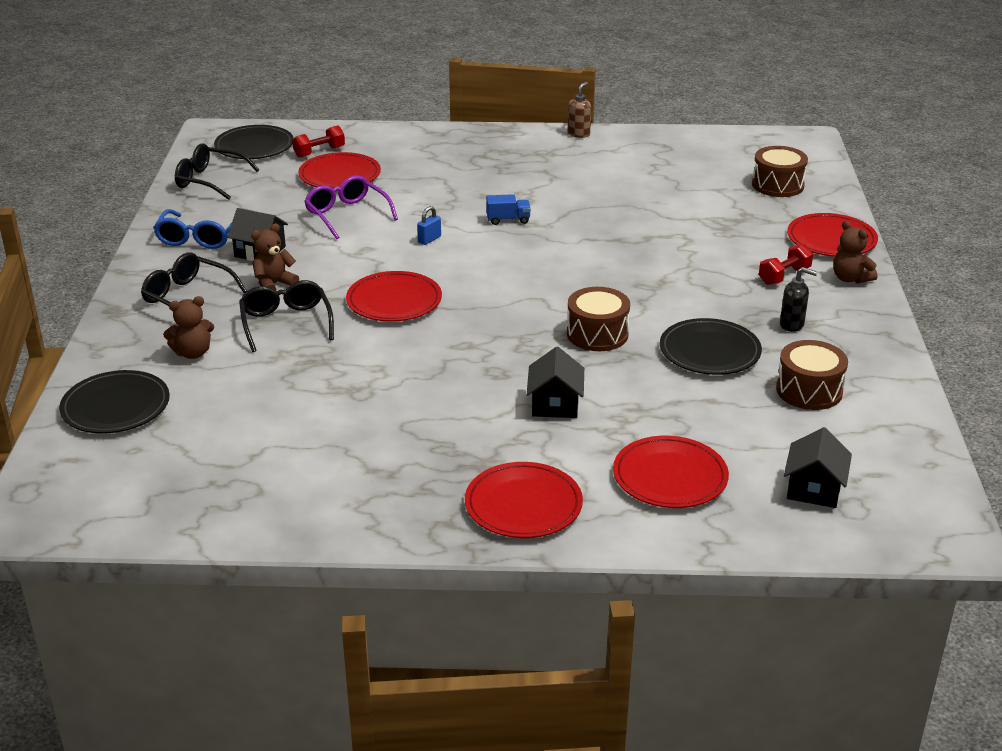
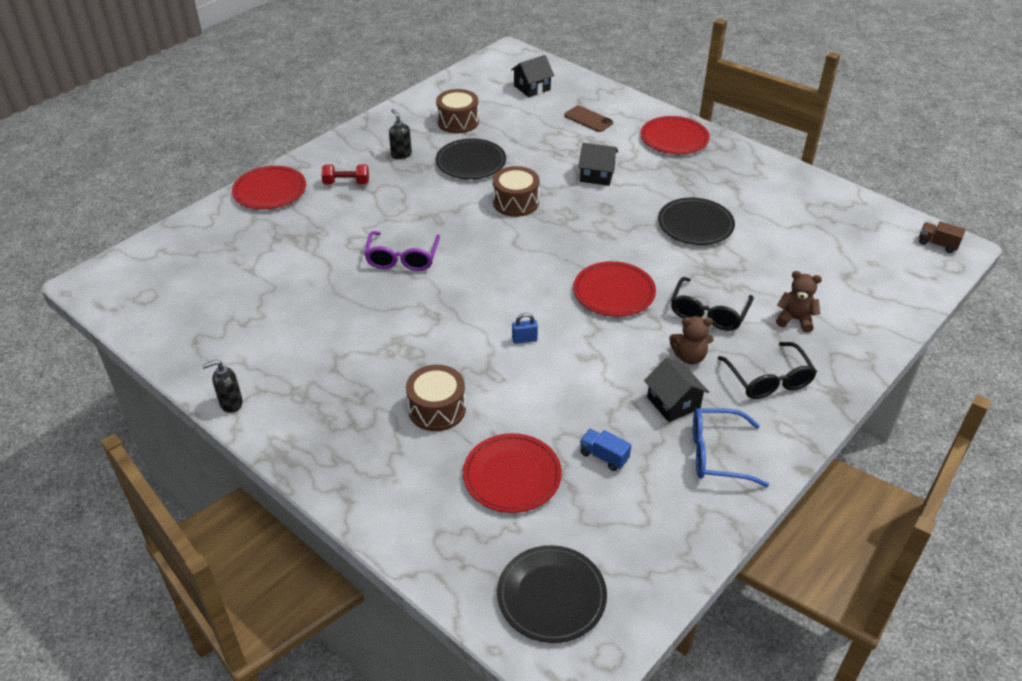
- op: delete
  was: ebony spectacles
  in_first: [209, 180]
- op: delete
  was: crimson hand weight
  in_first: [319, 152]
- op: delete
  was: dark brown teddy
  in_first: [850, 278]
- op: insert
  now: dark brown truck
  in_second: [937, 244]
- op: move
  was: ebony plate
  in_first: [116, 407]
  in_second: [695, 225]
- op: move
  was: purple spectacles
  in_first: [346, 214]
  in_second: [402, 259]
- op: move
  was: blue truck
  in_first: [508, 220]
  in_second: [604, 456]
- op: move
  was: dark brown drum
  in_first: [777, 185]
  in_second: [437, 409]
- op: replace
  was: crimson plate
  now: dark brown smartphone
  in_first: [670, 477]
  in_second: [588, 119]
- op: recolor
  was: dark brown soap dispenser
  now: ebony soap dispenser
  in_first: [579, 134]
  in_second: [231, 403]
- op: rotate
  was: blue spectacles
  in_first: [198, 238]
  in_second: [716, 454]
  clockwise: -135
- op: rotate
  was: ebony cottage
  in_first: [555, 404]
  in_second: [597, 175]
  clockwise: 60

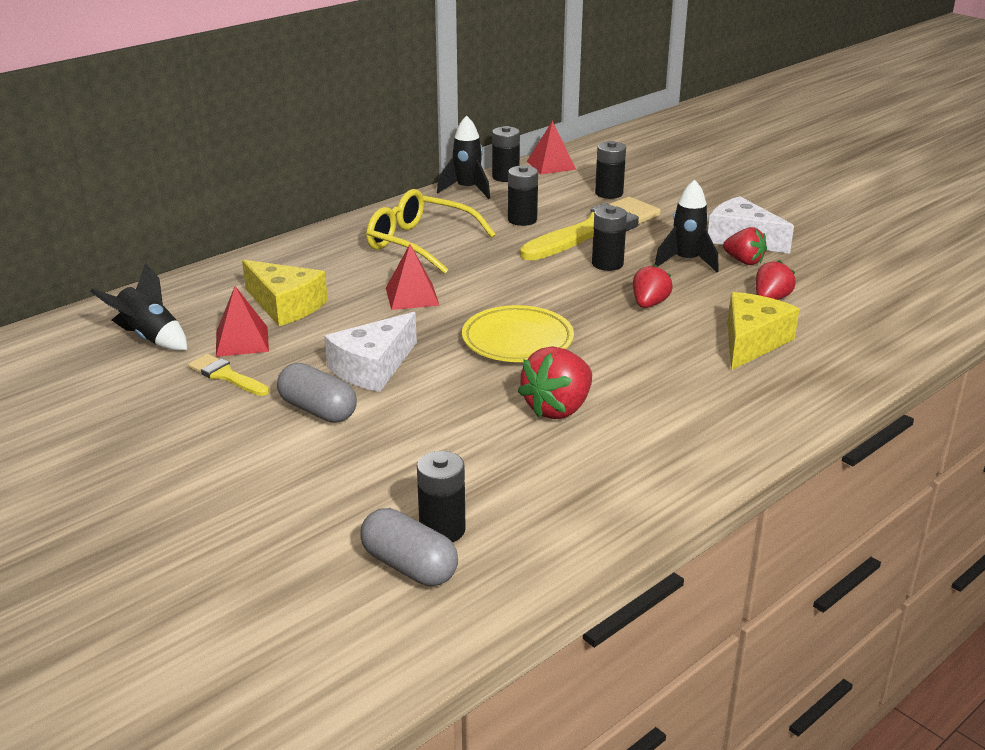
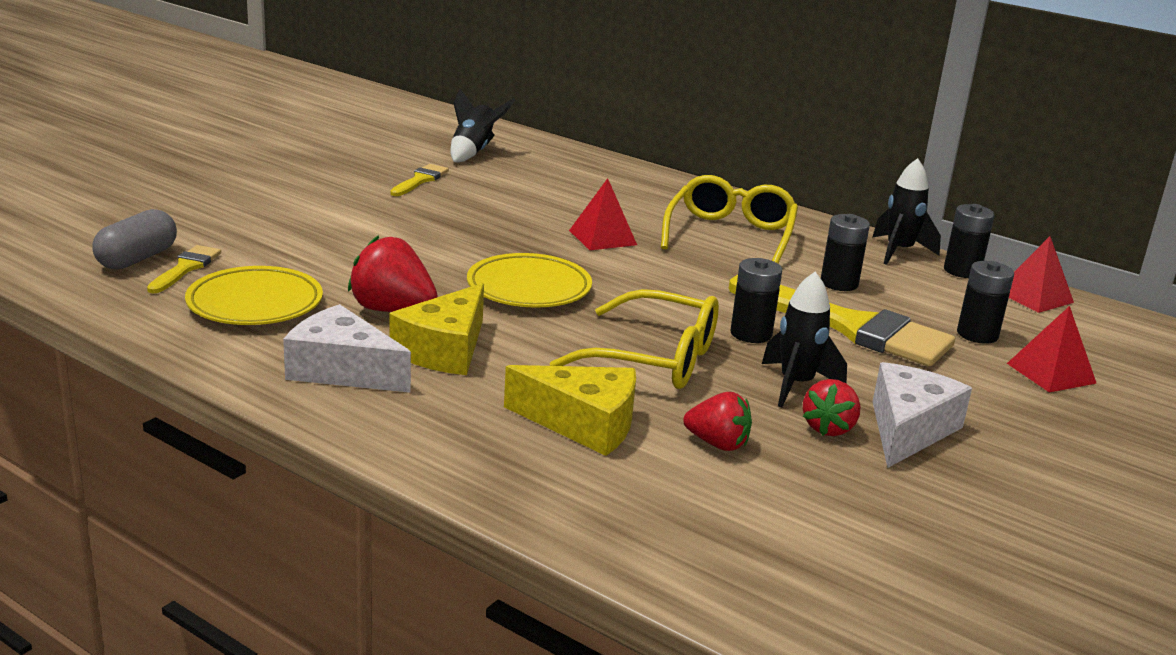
- op: delete
  was: grey capsule
  in_first: [318, 410]
- op: insert
  now: yellow plate
  in_second: [255, 304]
- op: move
  was: crimson solid pyramid
  in_first: [242, 341]
  in_second: [1051, 373]
- op: move
  was: yellow cheese wedge
  in_first: [285, 305]
  in_second: [445, 350]
- op: move
  was: snow-white cheese wedge
  in_first: [372, 367]
  in_second: [342, 370]
- op: replace
  was: ebony AA battery
  now: yellow brush
  in_first: [442, 530]
  in_second: [186, 268]
- op: replace
  was: crimson strawberry
  now: yellow spectacles
  in_first: [649, 304]
  in_second: [654, 359]

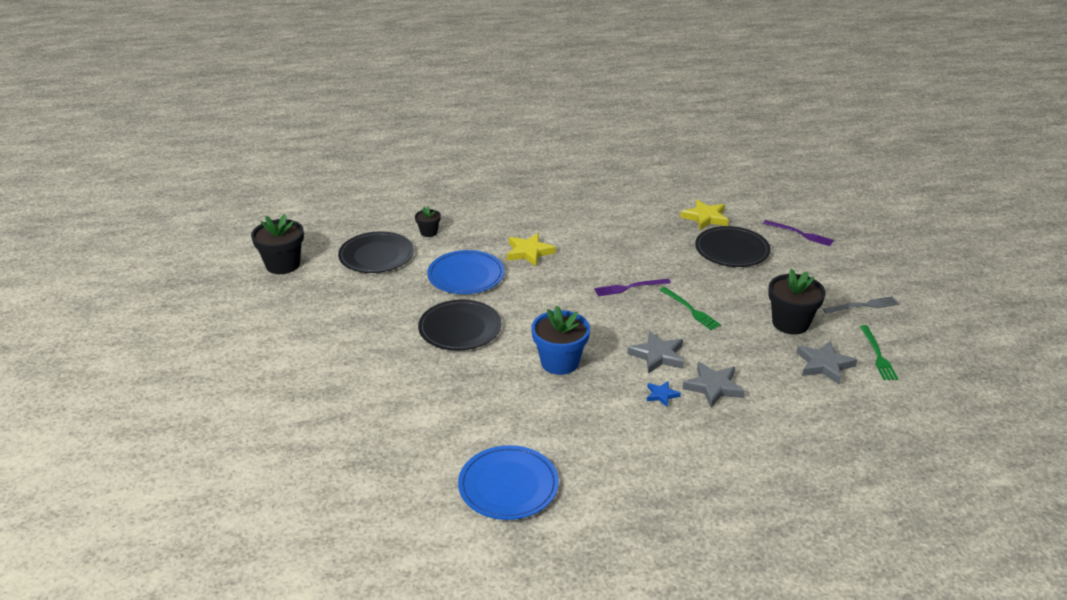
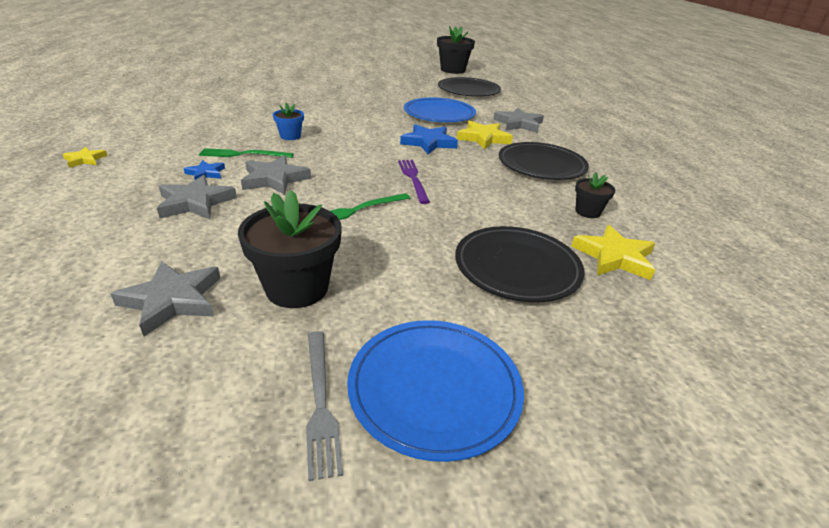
- op: delete
  was: purple table fork
  in_first: [800, 234]
- op: insert
  now: yellow star shape
  in_second: [85, 160]
- op: insert
  now: blue star shape
  in_second: [428, 143]
- op: insert
  now: grey star shape
  in_second: [518, 124]
- op: move
  was: ebony plant pot
  in_first: [428, 232]
  in_second: [587, 212]
- op: move
  was: ebony plate
  in_first: [460, 328]
  in_second: [541, 165]
- op: move
  was: blue plate
  in_first: [508, 485]
  in_second: [434, 388]
- op: move
  was: leaf-green table fork
  in_first: [878, 355]
  in_second: [243, 154]
- op: resize
  was: blue plant pot
  in_first: [560, 362]
  in_second: [290, 136]
  ratio: 0.53

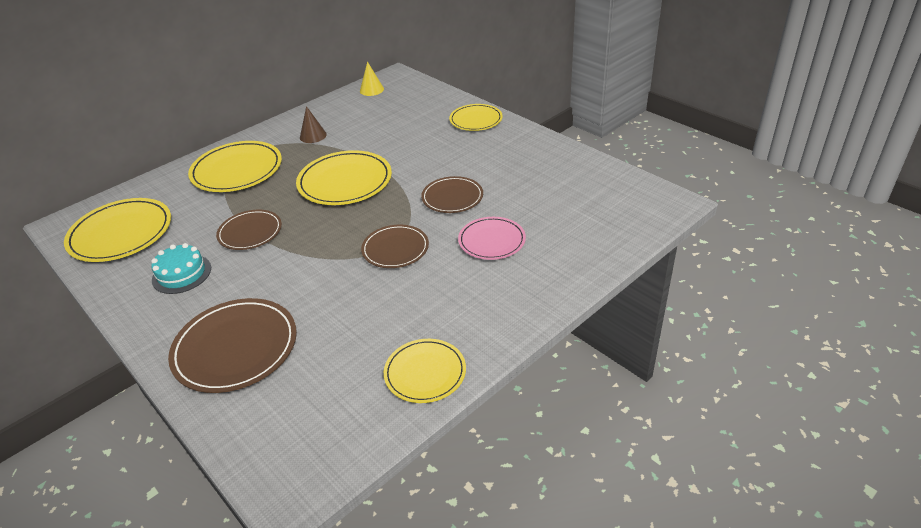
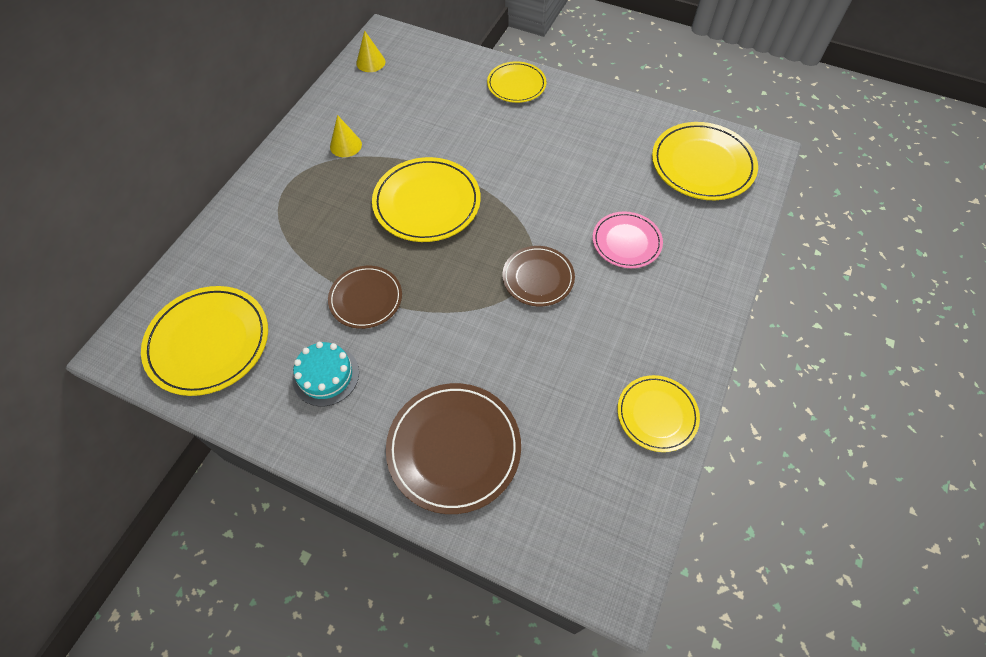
- op: delete
  was: dark brown plate
  in_first: [452, 197]
- op: move
  was: yellow plate
  in_first: [237, 170]
  in_second: [702, 164]
- op: recolor
  was: dark brown cone shape
  now: yellow cone shape
  in_first: [313, 136]
  in_second: [345, 145]

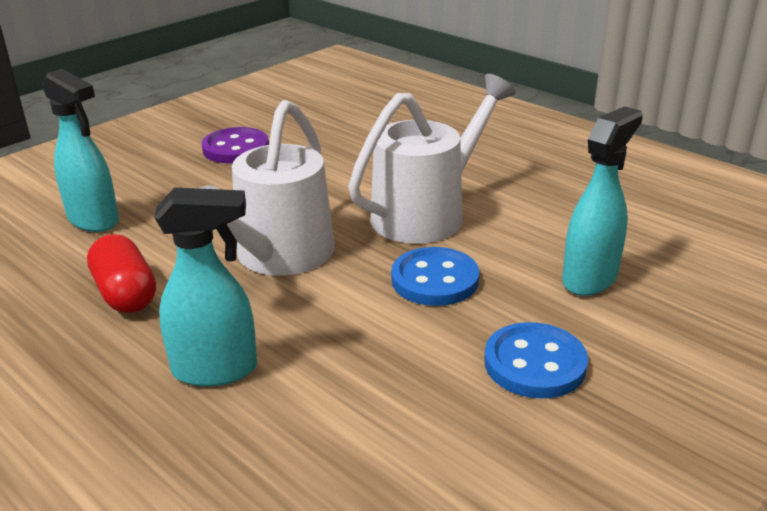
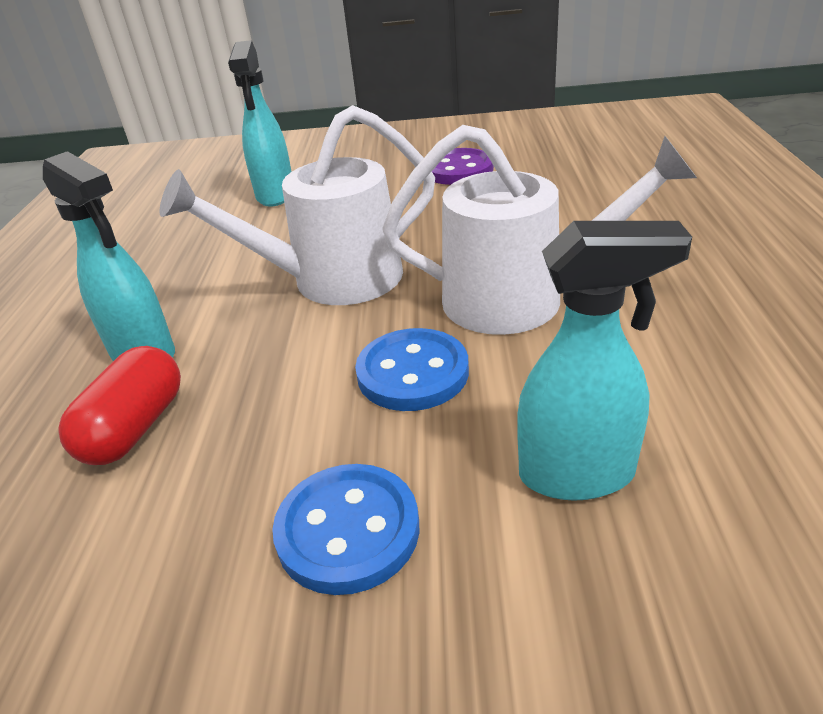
- op: move
  was: crimson capsule
  in_first: [125, 294]
  in_second: [135, 428]

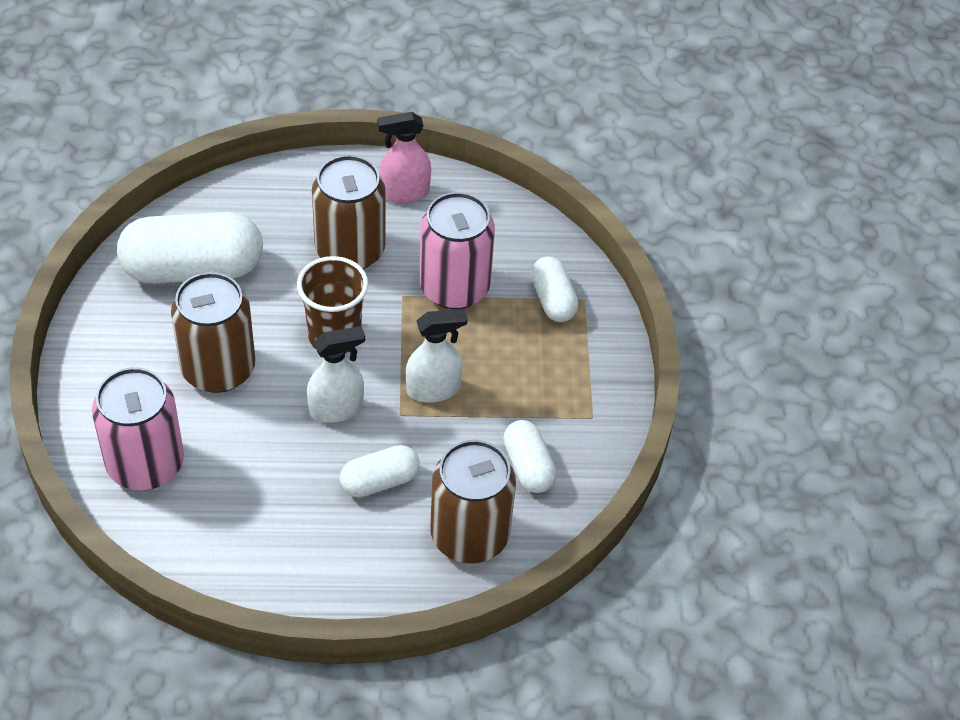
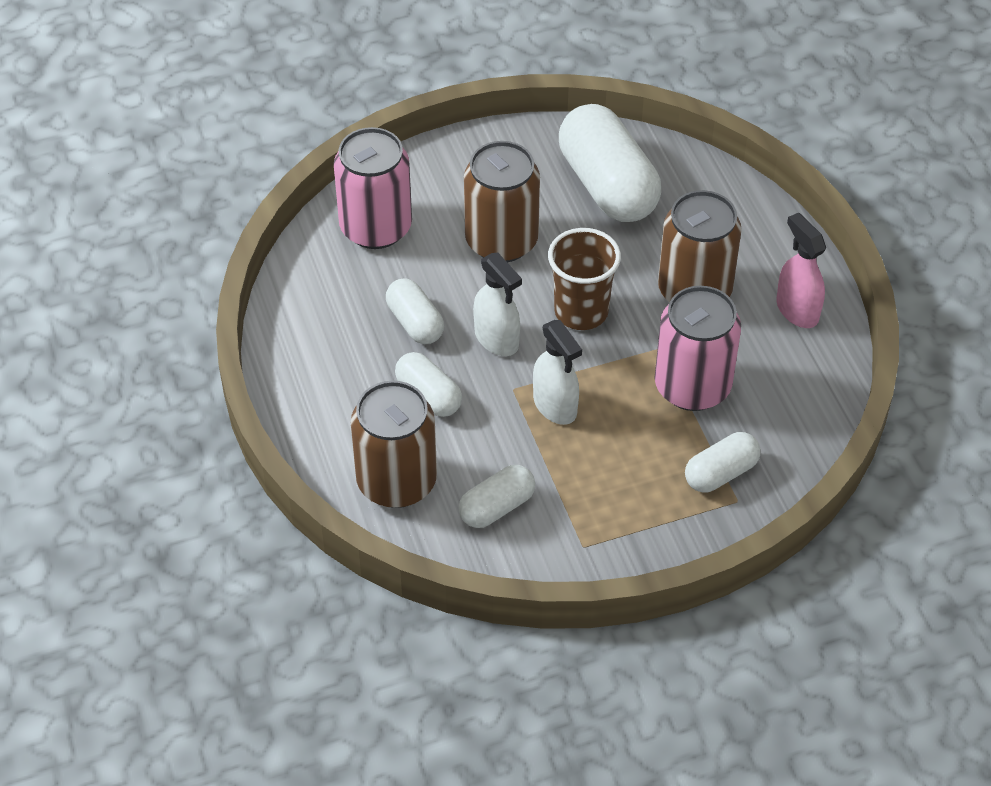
- op: insert
  now: snow-white capsule
  in_second: [415, 323]

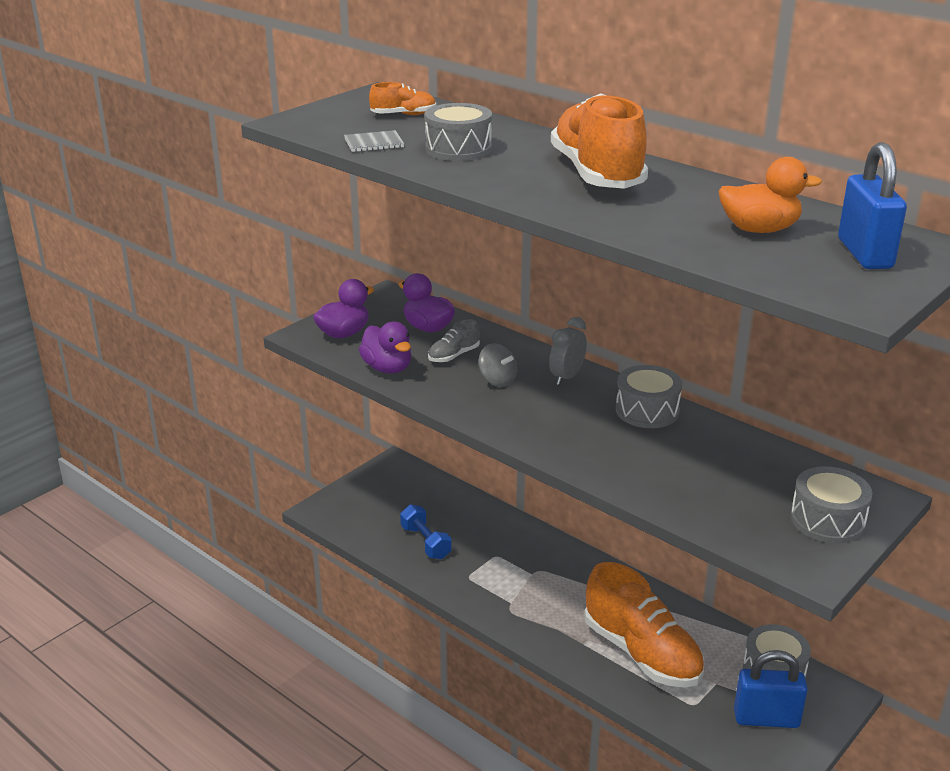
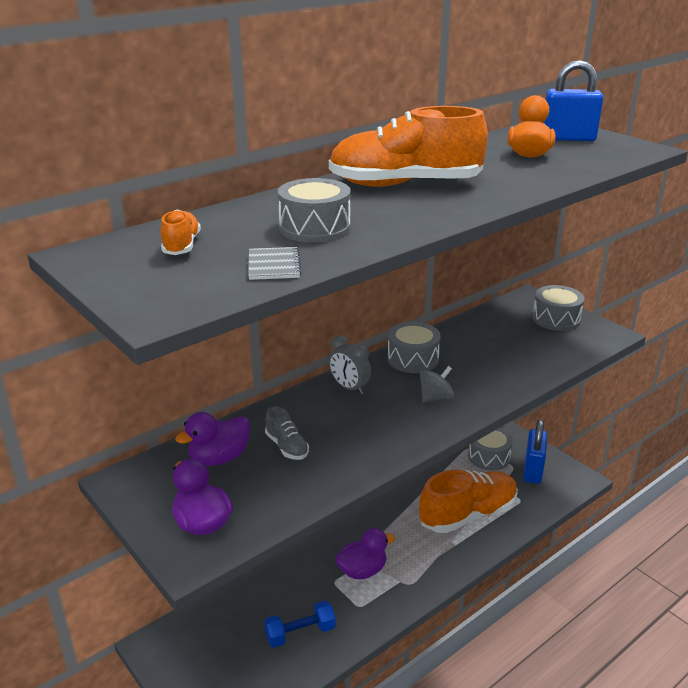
- op: move
  was: purple rubber duck
  in_first: [387, 368]
  in_second: [362, 570]
- op: move
  was: grey whirligig
  in_first: [497, 380]
  in_second: [435, 397]

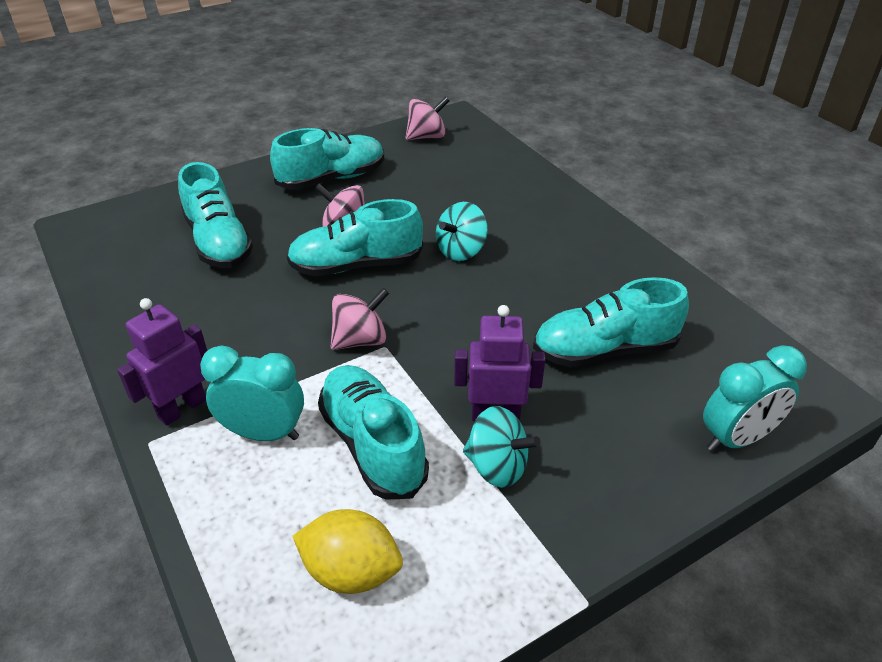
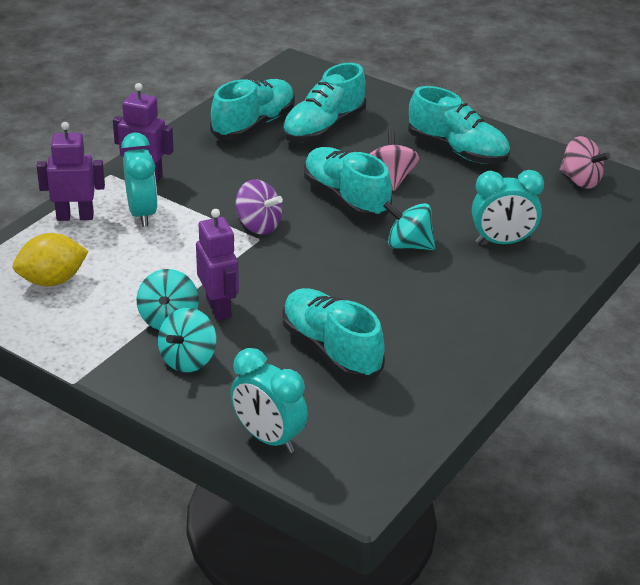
- op: insert
  now: purple robot
  in_second: [75, 216]
- op: insert
  now: teal whirligig
  in_second: [188, 359]
- op: insert
  now: teal alarm clock
  in_second: [502, 242]
- op: move
  was: teal sneaker
  in_first: [372, 444]
  in_second: [254, 125]
- op: recolor
  was: rosy whirligig
  now: purple whirligig
  in_first: [360, 340]
  in_second: [258, 226]
- op: rotate
  was: yellow citrus fruit
  in_first: [351, 571]
  in_second: [52, 280]
  clockwise: 75

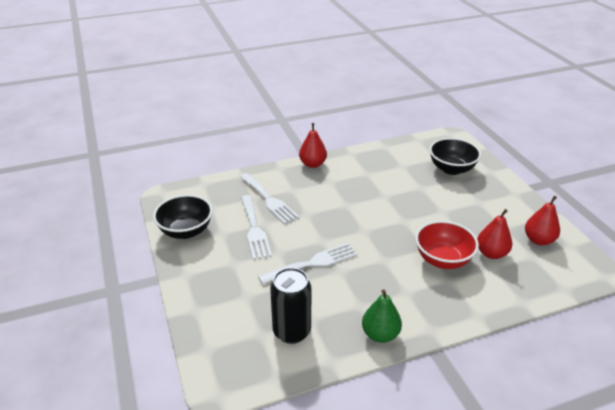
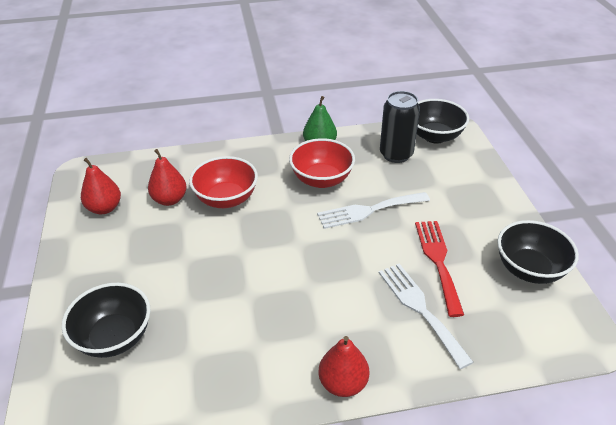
- op: insert
  now: crimson serving bowl
  in_second: [321, 179]
- op: insert
  now: ebony serving bowl
  in_second: [435, 136]
- op: recolor
  was: snow-white table fork
  now: crimson table fork
  in_first: [254, 229]
  in_second: [438, 261]

